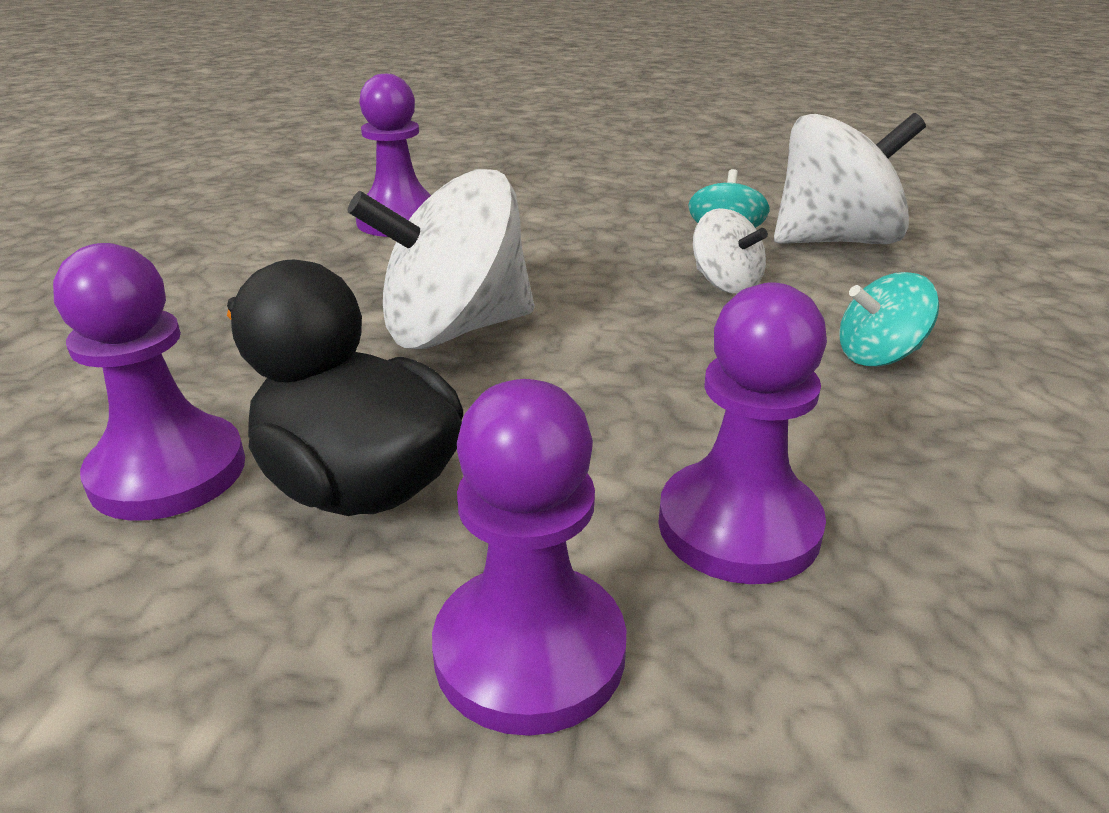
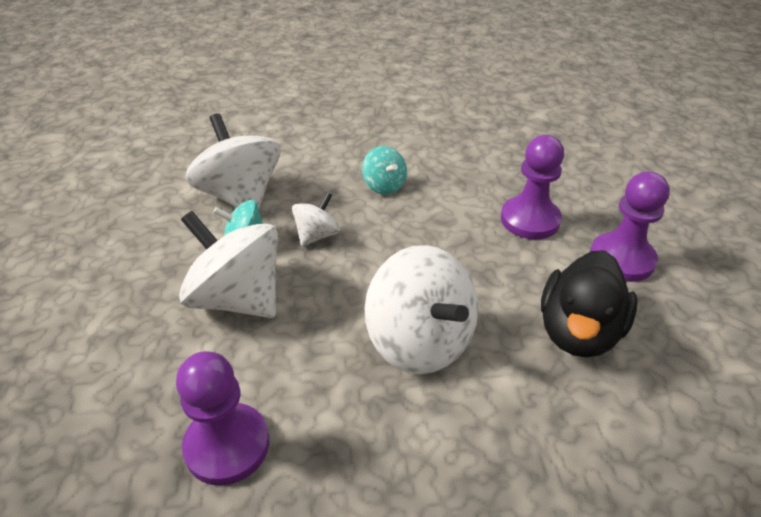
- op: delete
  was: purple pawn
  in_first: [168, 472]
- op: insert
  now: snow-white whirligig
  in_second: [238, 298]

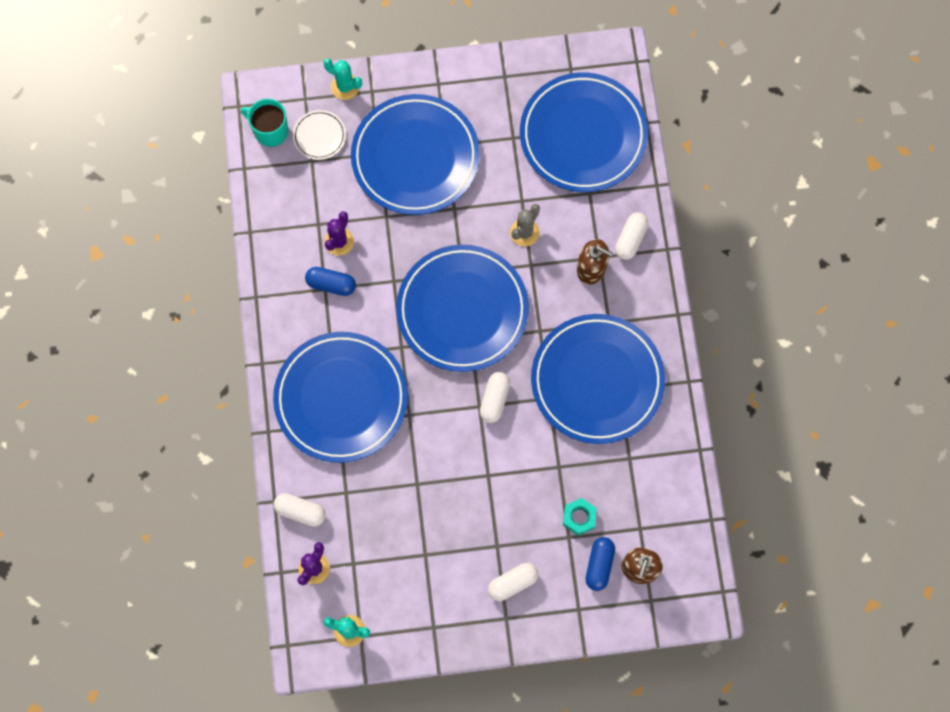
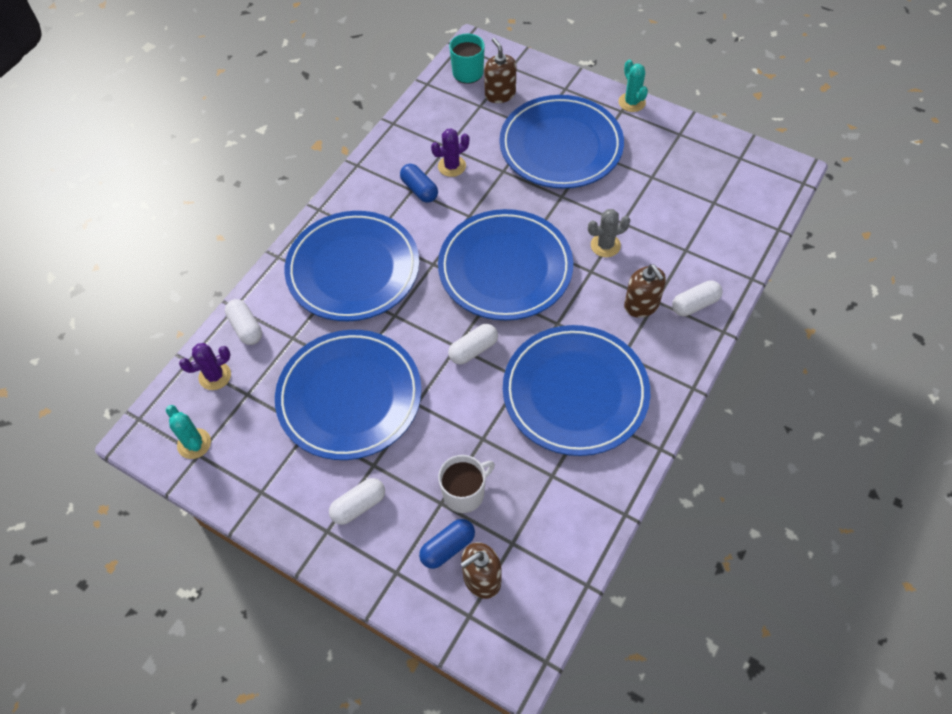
- op: move
  was: teal saguaro cactus
  in_first: [345, 87]
  in_second: [632, 102]
- op: move
  was: blue plate
  in_first: [583, 135]
  in_second: [349, 397]
- op: replace
  was: snow-white plate
  now: dark brown soap dispenser
  in_first: [319, 136]
  in_second: [500, 94]
- op: replace
  was: teal hexagon nut
  now: snow-white mug
  in_first: [579, 517]
  in_second: [464, 493]
- op: rotate
  was: snow-white capsule
  in_first: [512, 583]
  in_second: [359, 505]
  clockwise: -45

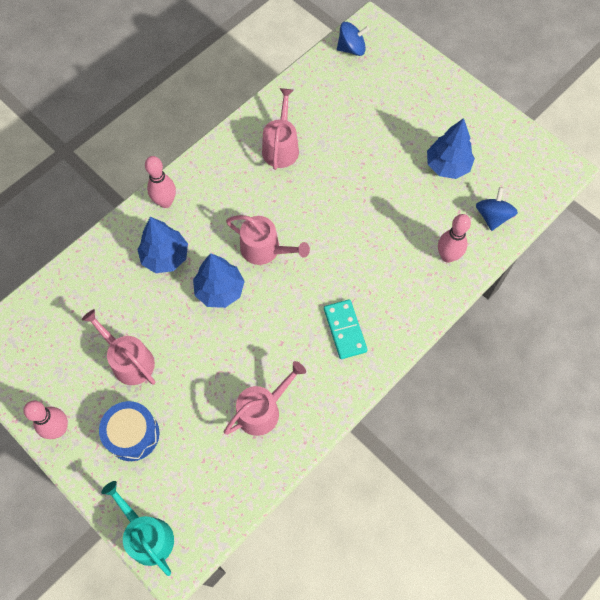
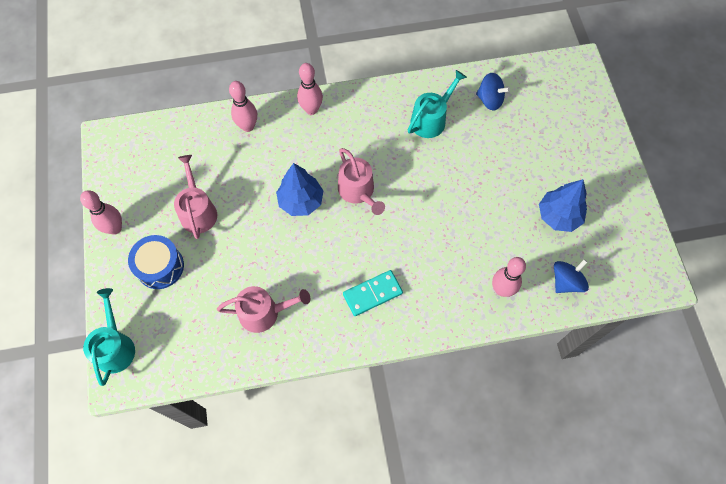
- op: delete
  was: blue toy tree
  in_first: [165, 257]
- op: insert
  now: rosy tenpin
  in_second: [248, 126]
- op: move
  was: blue whirligig
  in_first: [351, 49]
  in_second: [490, 100]
- op: recolor
  was: rosy sprinkling can
  now: teal sprinkling can
  in_first: [281, 147]
  in_second: [431, 119]
- op: rotate
  was: teal domino
  in_first: [345, 330]
  in_second: [372, 294]
  clockwise: 45

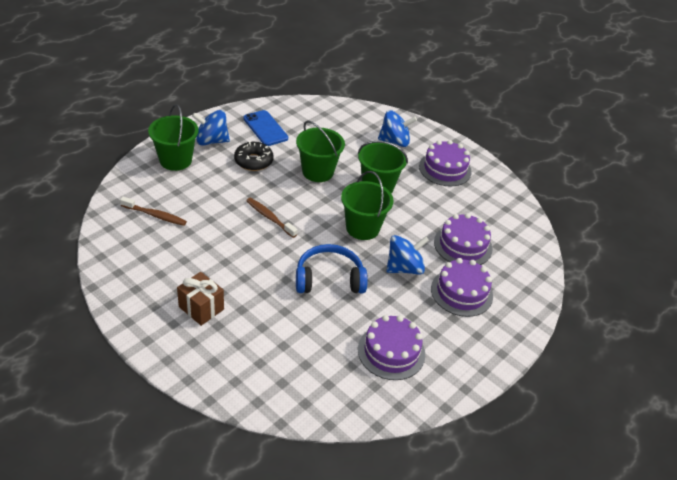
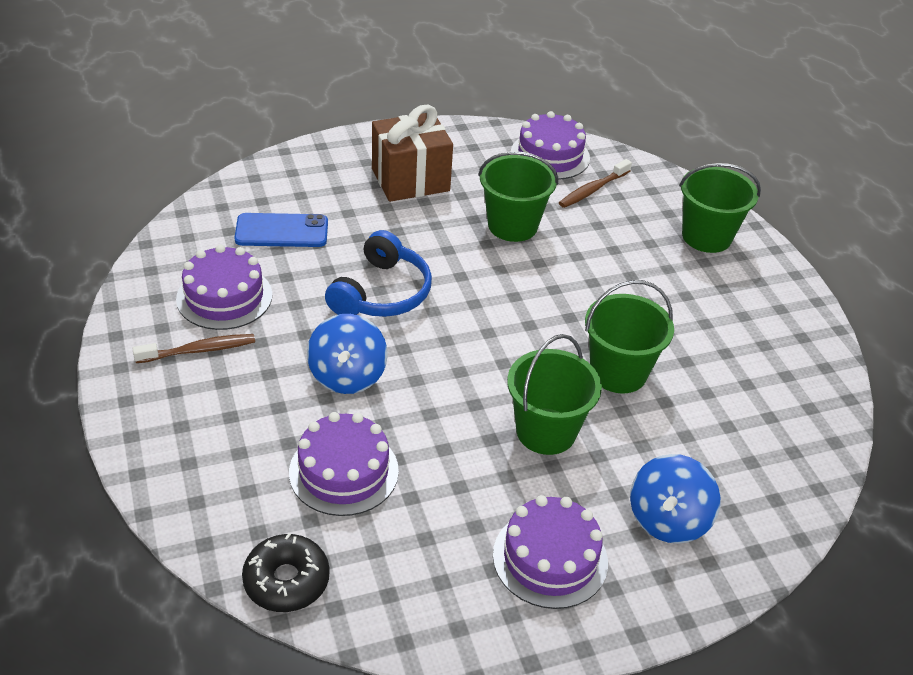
- op: delete
  was: blue whirligig
  in_first: [211, 141]
- op: move
  was: ebony doughnut
  in_first: [253, 161]
  in_second: [286, 580]
- op: move
  was: blue smartphone
  in_first: [265, 128]
  in_second: [282, 231]
- op: move
  was: dark brown toothbrush
  in_first: [269, 217]
  in_second: [199, 350]
- op: move
  was: leaf-green sand bucket
  in_first: [362, 228]
  in_second: [512, 225]
- op: move
  was: purple cake
  in_first: [461, 292]
  in_second: [550, 155]
- op: resize
  was: dark brown wrapped gift
  in_first: [201, 308]
  in_second: [410, 180]
  ratio: 1.51

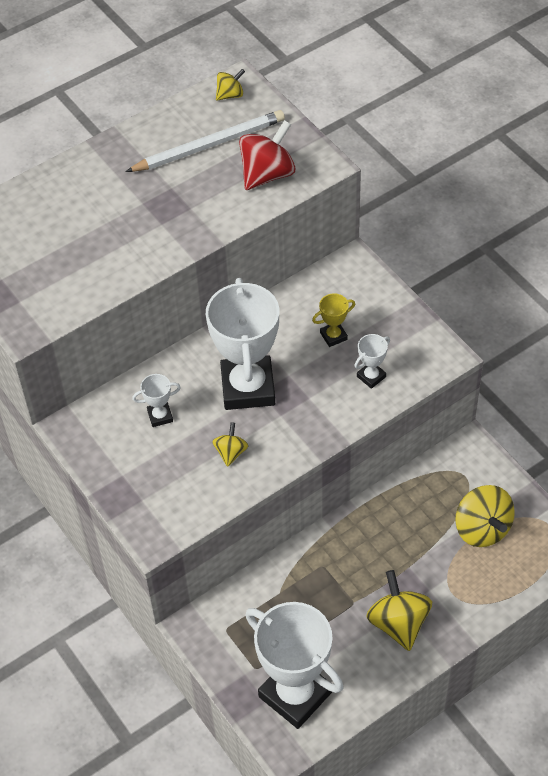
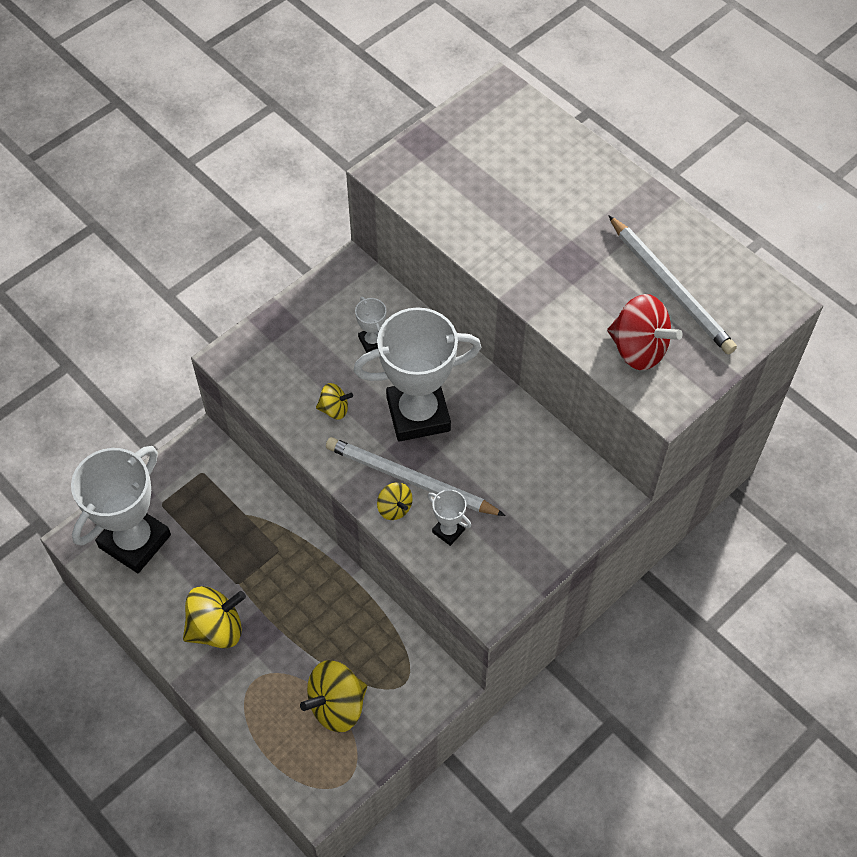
- op: delete
  was: yellow prize cup
  in_first: [333, 336]
- op: insert
  now: snow-white wooden pencil
  in_second: [410, 480]
- op: move
  was: yellow whirligig
  in_first: [230, 95]
  in_second: [394, 508]

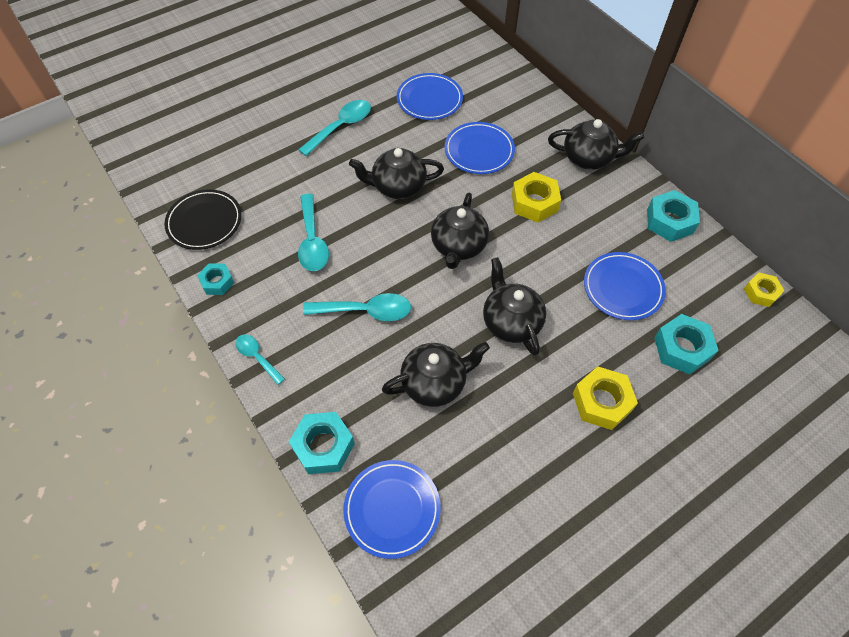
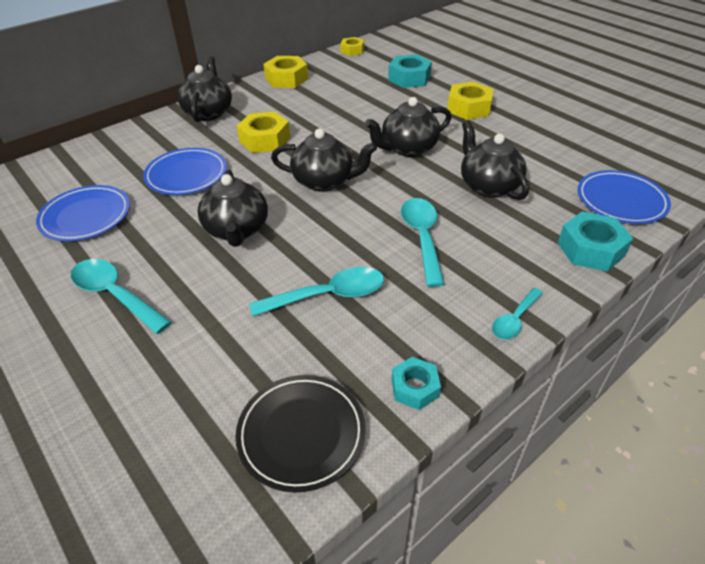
- op: delete
  was: blue plate
  in_first: [622, 288]
- op: recolor
  was: teal hexagon nut
  now: yellow hexagon nut
  in_first: [669, 221]
  in_second: [286, 79]

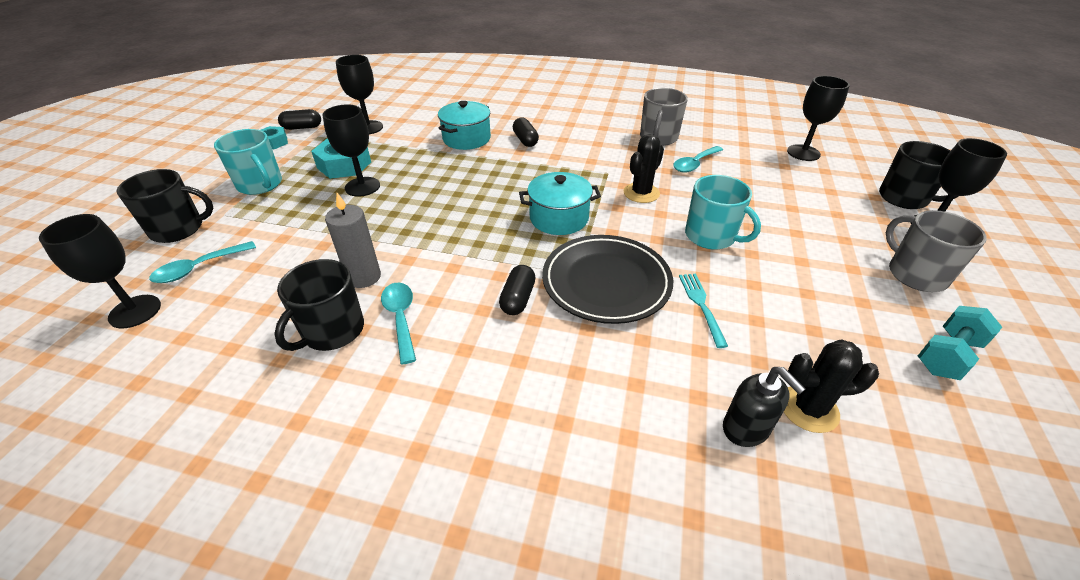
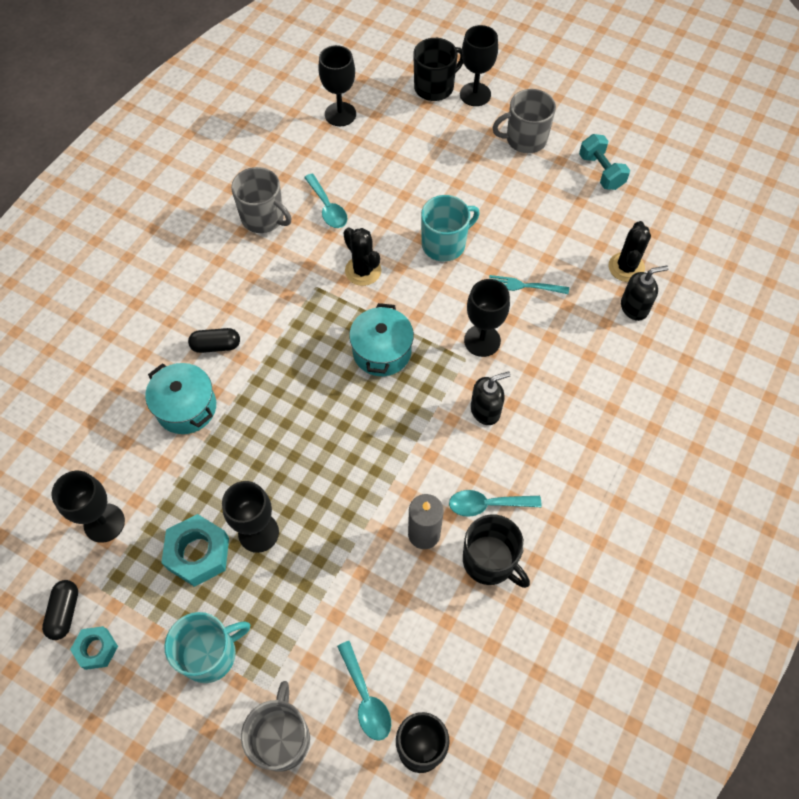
- op: replace
  was: ebony capsule
  now: ebony soap dispenser
  in_first: [518, 299]
  in_second: [485, 410]
- op: replace
  was: ebony plate
  now: ebony wine glass
  in_first: [606, 282]
  in_second: [482, 340]
- op: recolor
  was: ebony mug
  now: grey mug
  in_first: [178, 229]
  in_second: [282, 738]

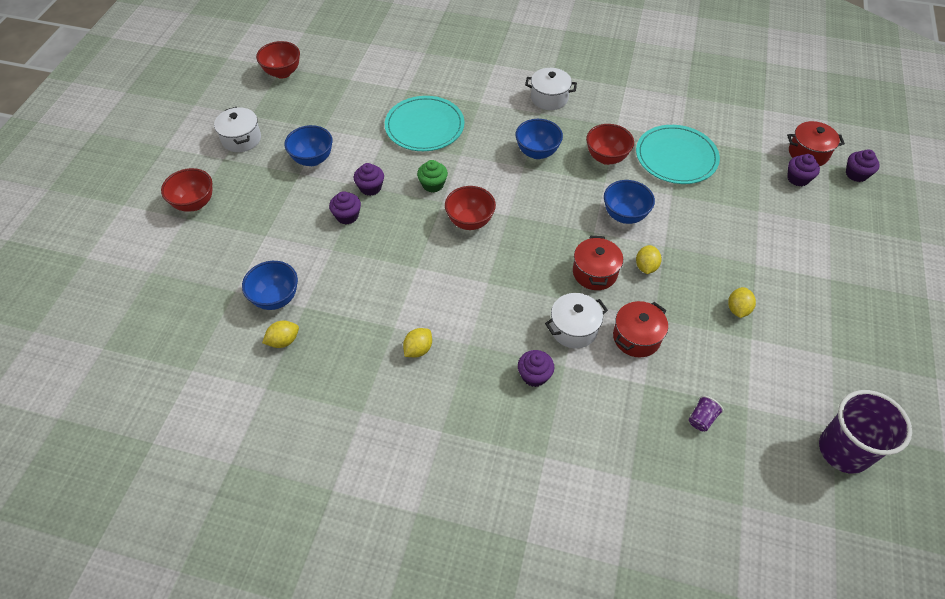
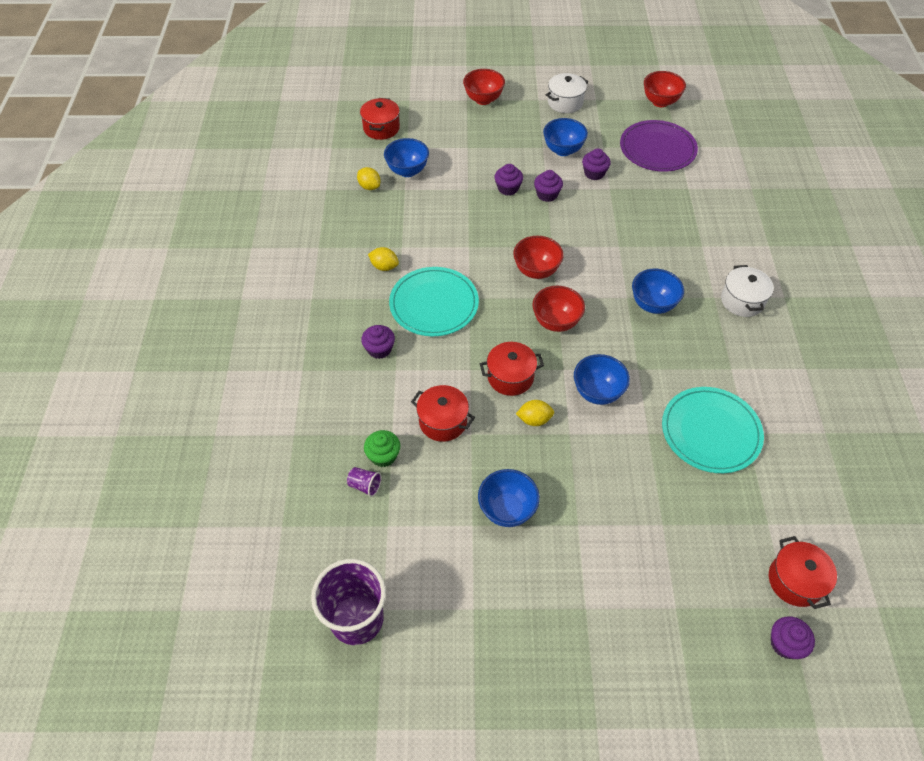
- op: delete
  was: snow-white stockpot
  in_first: [573, 329]
- op: insert
  now: crimson stockpot
  in_second: [381, 128]
- op: insert
  now: purple plate
  in_second: [657, 149]
- op: move
  was: teal plate
  in_first: [424, 126]
  in_second: [434, 304]
- op: move
  was: leaf-green muffin
  in_first: [433, 184]
  in_second: [383, 456]
- op: move
  was: crimson serving bowl
  in_first: [606, 158]
  in_second: [556, 322]
- op: move
  was: purple muffin
  in_first: [798, 178]
  in_second: [594, 173]
- op: replace
  was: yellow citrus fruit
  now: blue serving bowl
  in_first: [737, 309]
  in_second: [507, 510]

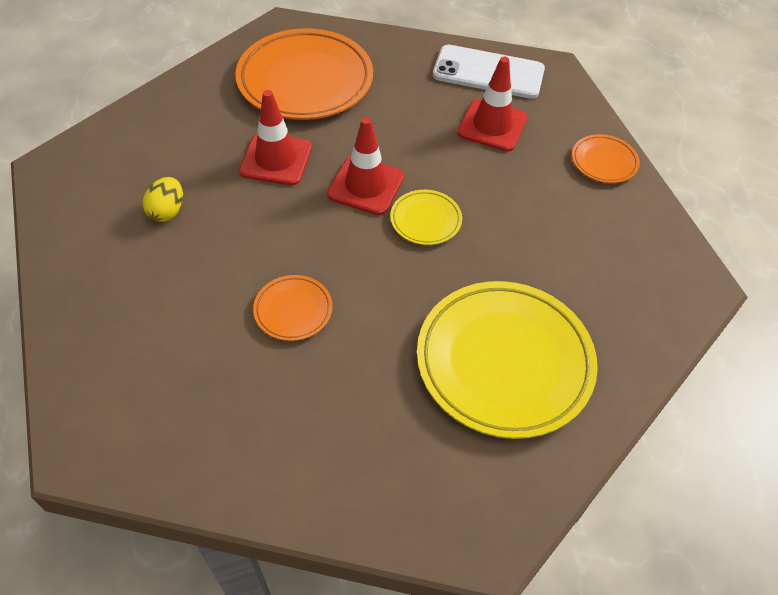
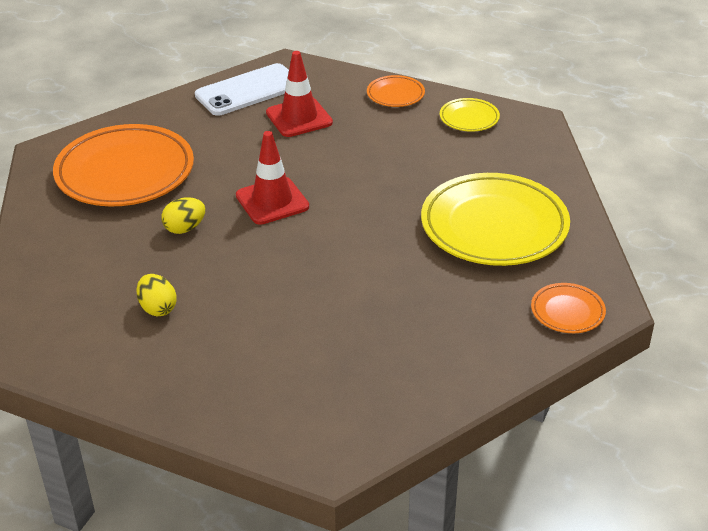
- op: move
  was: bright orange plate
  in_first: [293, 310]
  in_second: [567, 312]
- op: move
  was: yellow plate
  in_first: [425, 220]
  in_second: [469, 118]
- op: replace
  was: crimson safety cone
  now: yellow egg
  in_first: [276, 159]
  in_second: [185, 228]

